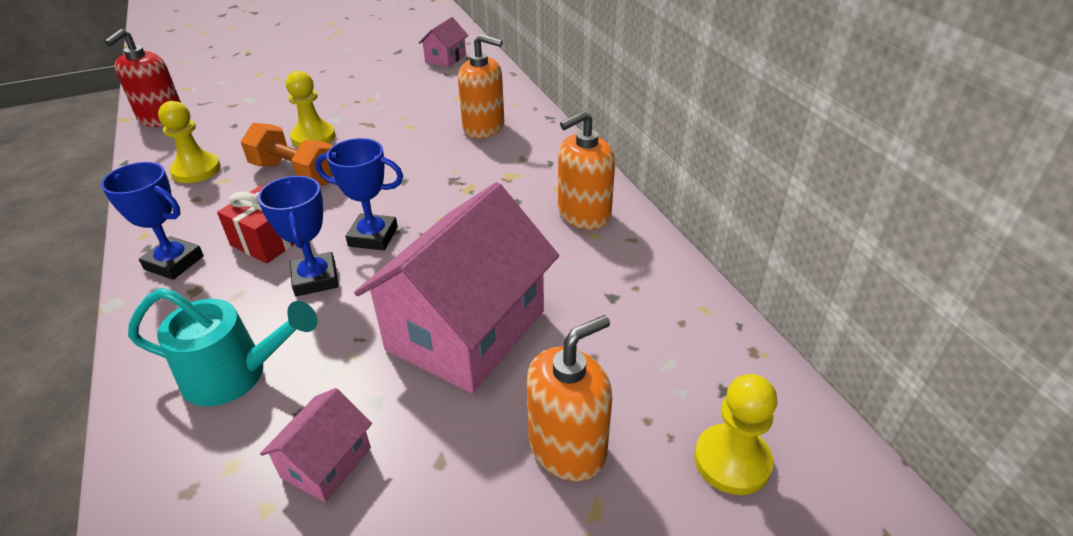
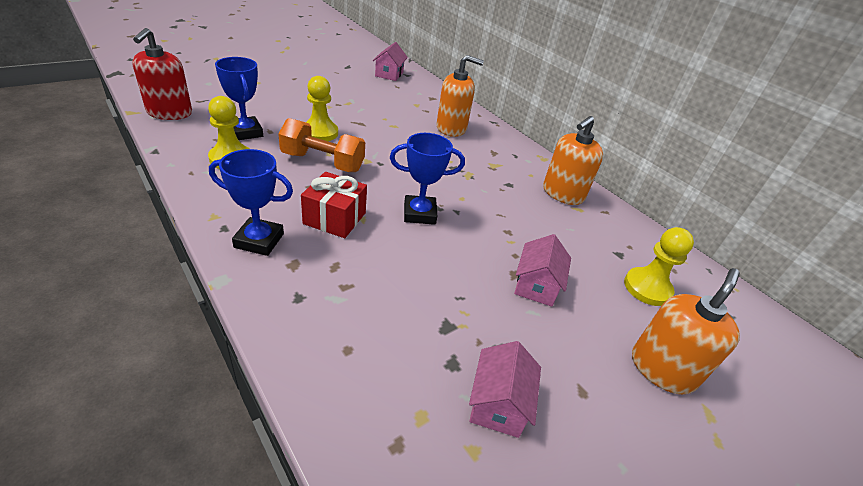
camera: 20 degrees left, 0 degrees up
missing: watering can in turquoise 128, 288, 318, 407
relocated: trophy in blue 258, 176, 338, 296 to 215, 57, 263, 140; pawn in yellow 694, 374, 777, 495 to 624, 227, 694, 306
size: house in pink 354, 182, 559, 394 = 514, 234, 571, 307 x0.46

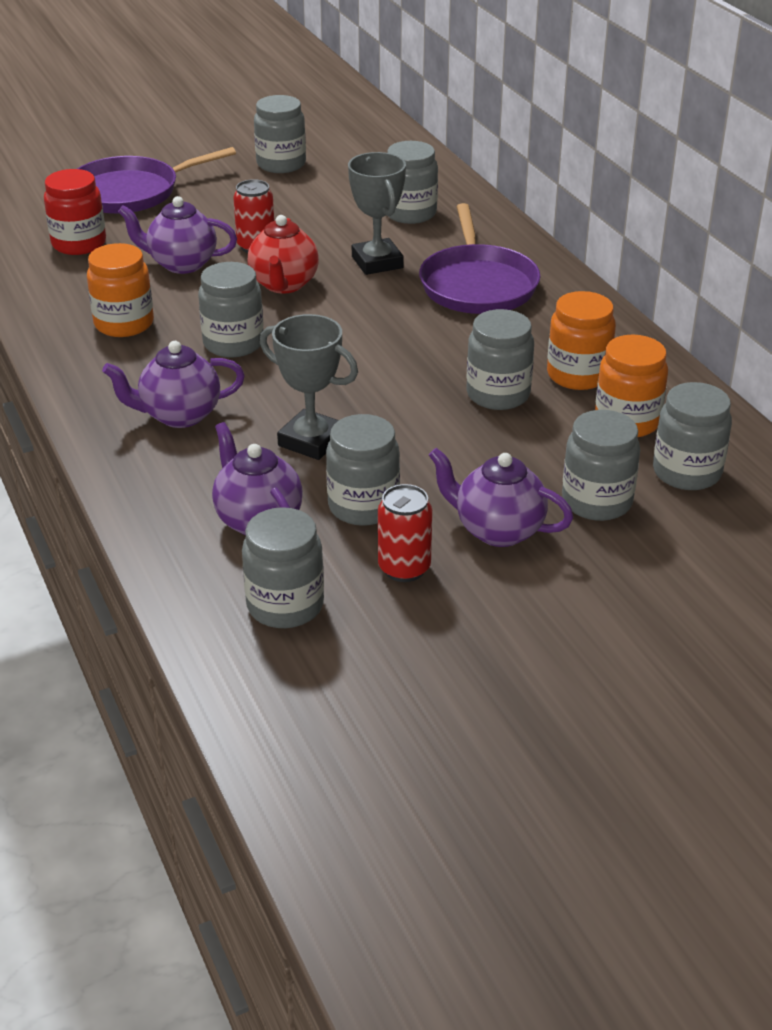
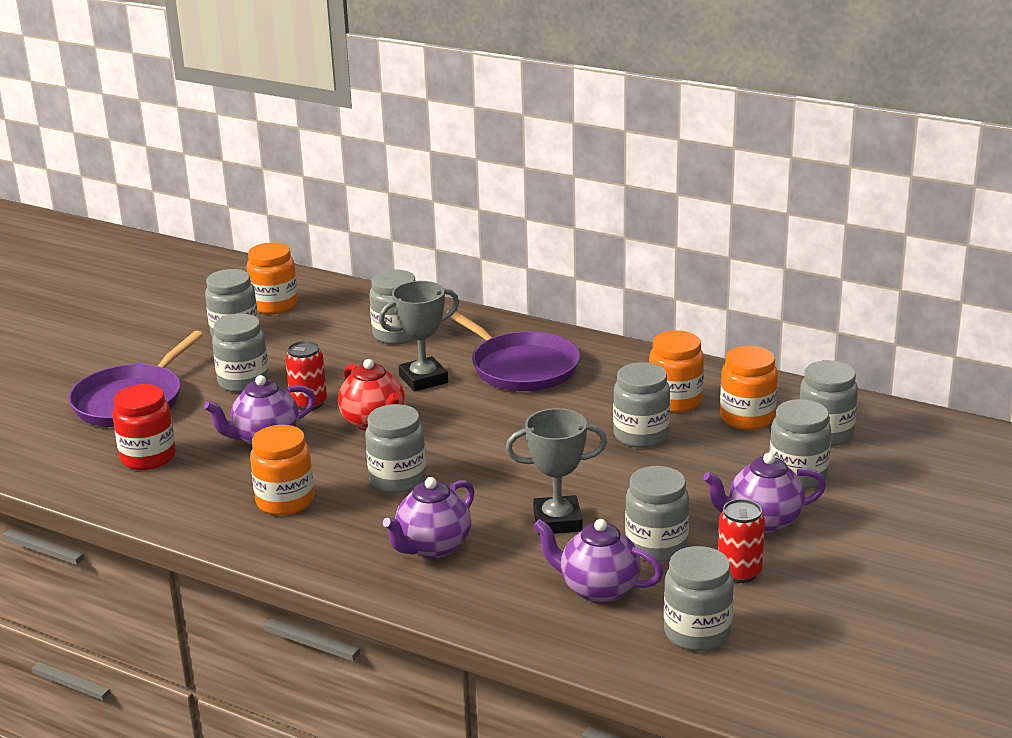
camera: 35 degrees left, 10 degrees down
appeared: jar in grey 212, 314, 269, 393; jar in orange 247, 242, 298, 314
spun: trophy in grey 348, 152, 406, 275 = 379, 281, 459, 392 60 degrees counterclockwise

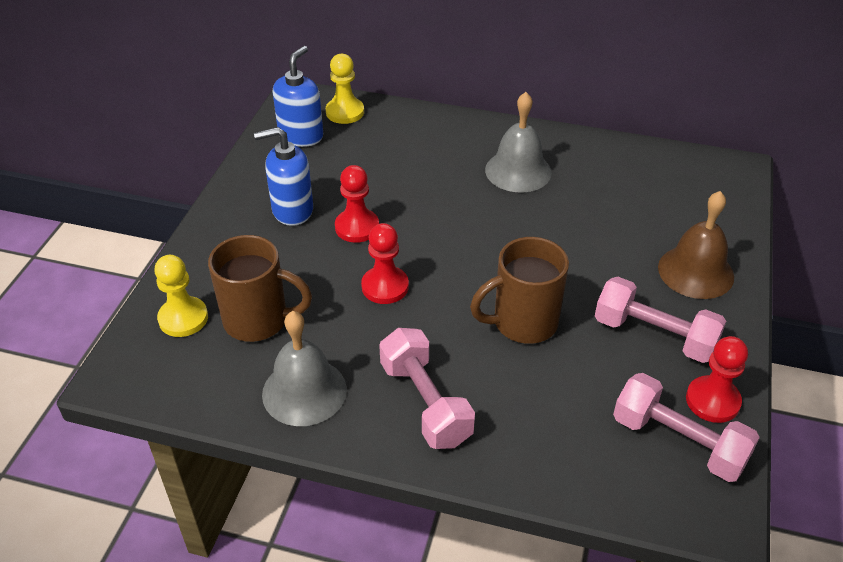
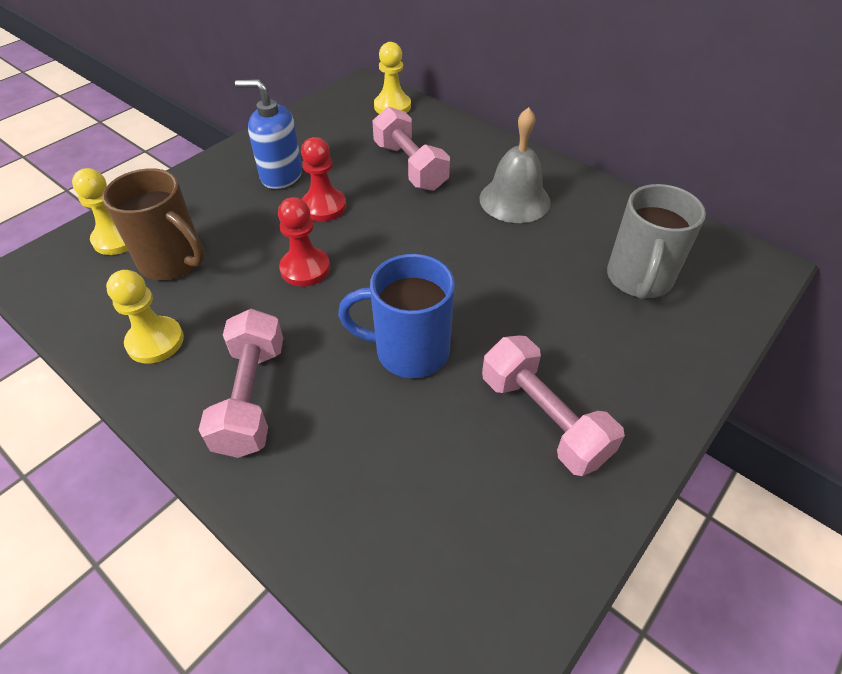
camera: 25 degrees right, 5 degrees up
missing: soap dispenser in blue 273, 46, 323, 147; bell in brown 658, 191, 734, 299; pawn in red 686, 336, 748, 423
appeared: mug in grey 607, 184, 706, 299
relocated: dumbbell in pink 613, 373, 760, 482 to 372, 106, 450, 191
exchanged: bell in grey 262, 311, 347, 426 to pawn in yellow 106, 270, 184, 364
colour: mug in brown 470, 237, 569, 344 to mug in blue 338, 254, 455, 378

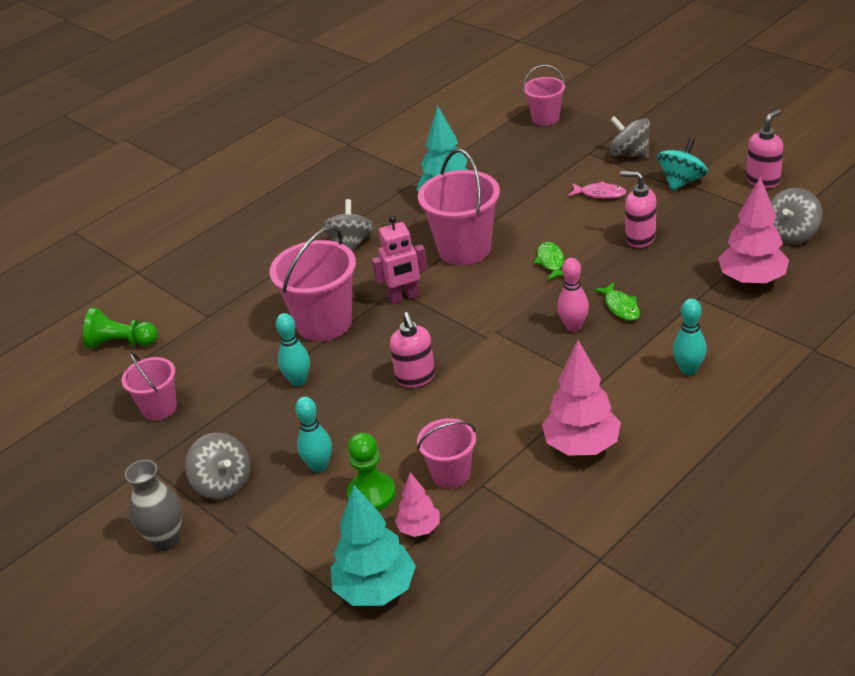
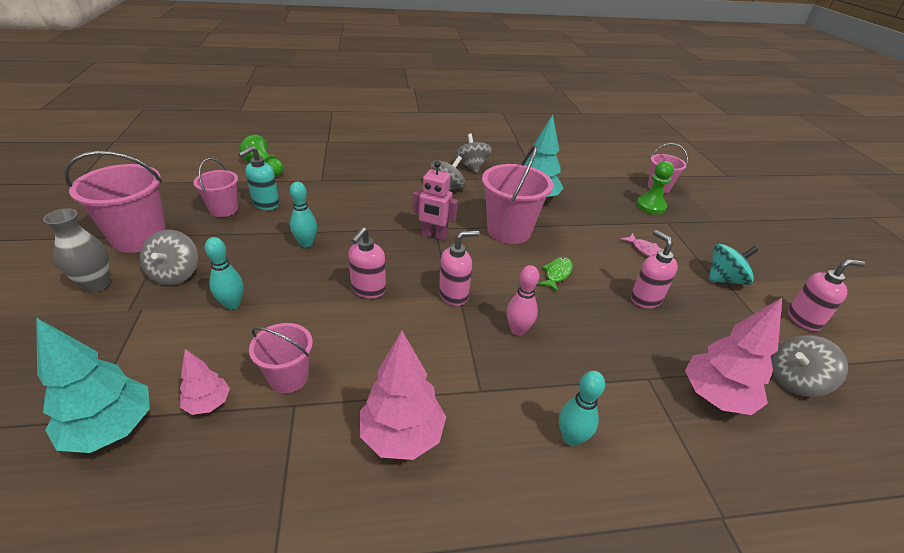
camera: 30 degrees right, 0 degrees up
missing: fish in green 593, 282, 640, 321
appeared: soap dispenser in turquoise 238, 146, 280, 210; soap dispenser in pink 439, 230, 479, 306
relocated: bucket in pink 269, 226, 356, 341 to 64, 151, 166, 253; spinning top in grey 609, 116, 650, 158 to 454, 134, 492, 173; pawn in green 347, 433, 396, 511 to 636, 161, 674, 214

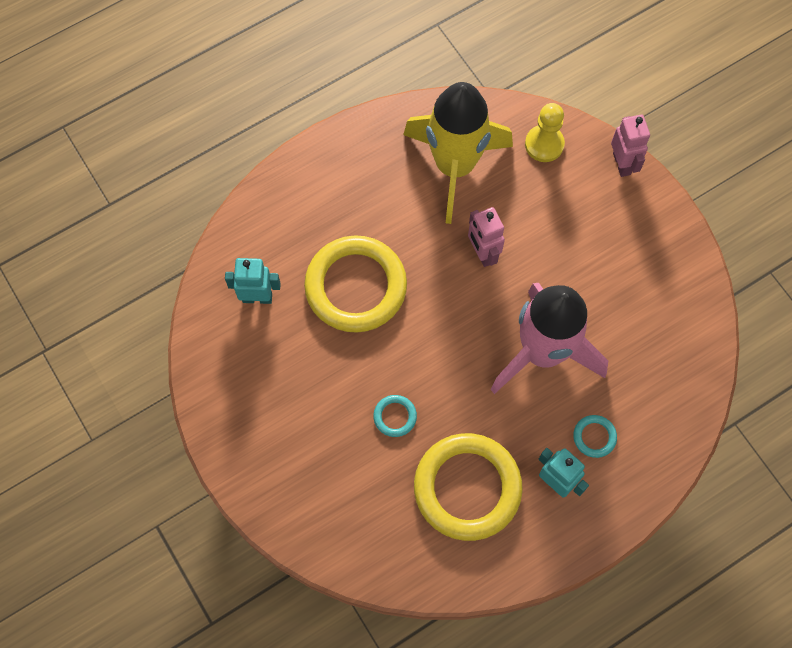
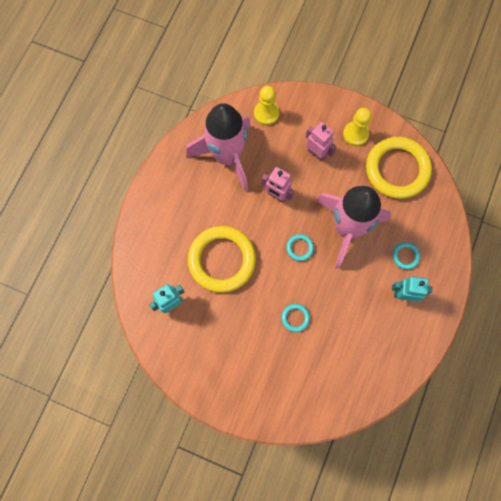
camera: 35 degrees left, 5 degrees up
appeared: ring in turquoise 286, 234, 314, 261; pawn in yellow 343, 108, 372, 146
relocated: robot in pink 611, 115, 650, 177 to 306, 122, 336, 162; ring in yellow 414, 433, 523, 541 to 366, 137, 432, 199
colour: rocket in yellow 403, 82, 513, 224 to rocket in pink 186, 103, 251, 192

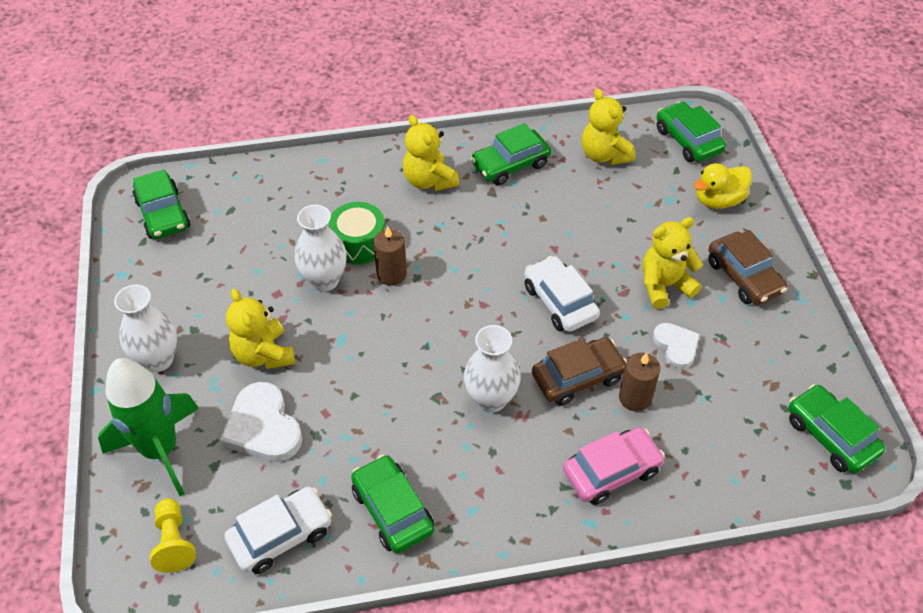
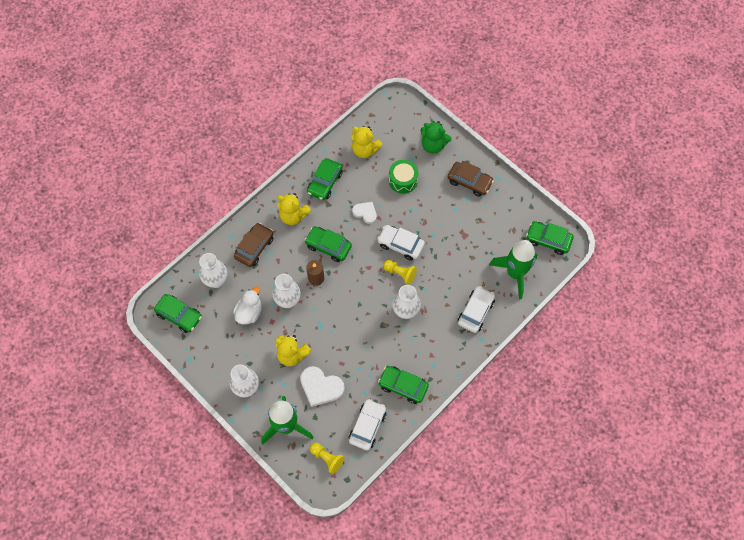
camera: 35 degrees left, 15 degrees up
missing: candle in brown 619, 353, 660, 412; teddy bear in yellow 643, 217, 703, 309
appeared: vase in white 199, 253, 227, 288; duck in white 233, 287, 262, 325; pawn in yellow 383, 260, 417, 285; rocket in green 489, 240, 538, 299
relocated: car in brown 532, 337, 627, 406 to 234, 223, 274, 267; car in green 657, 101, 726, 162 to 305, 226, 352, 262; heart in white 653, 323, 699, 369 to 352, 202, 377, 224; drum in green 329, 202, 385, 264 to 389, 160, 418, 194
exchanged: duck in yellow 694, 163, 752, 209 to teddy bear in green 420, 121, 452, 154
colour: car in pink 563, 427, 665, 505 to car in white 458, 286, 495, 333

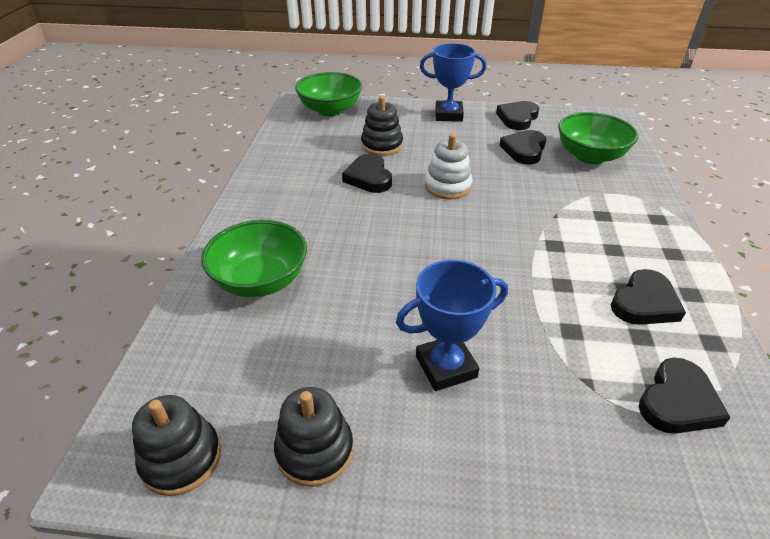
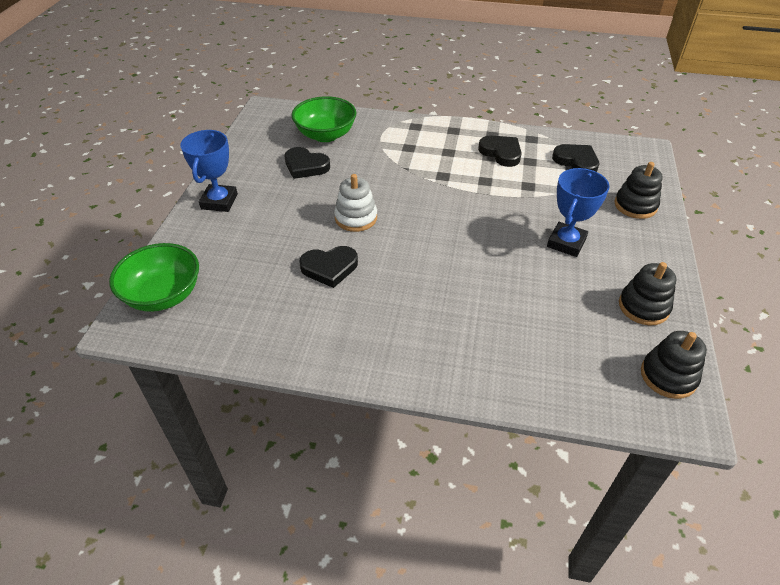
camera: 85 degrees left, 5 degrees up
missing: bowl in green 201, 220, 307, 297; heart in black 496, 101, 539, 130
relocated: stacking toy in black 361, 96, 403, 156 to 614, 162, 663, 219
spun: trophy in blue 396, 260, 508, 391 = 547, 168, 609, 257 45 degrees clockwise

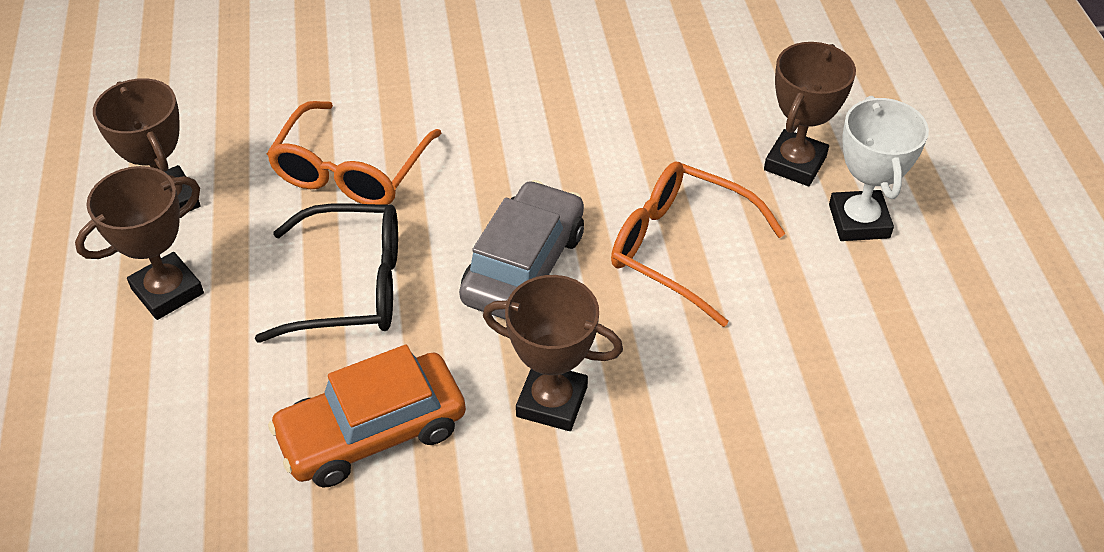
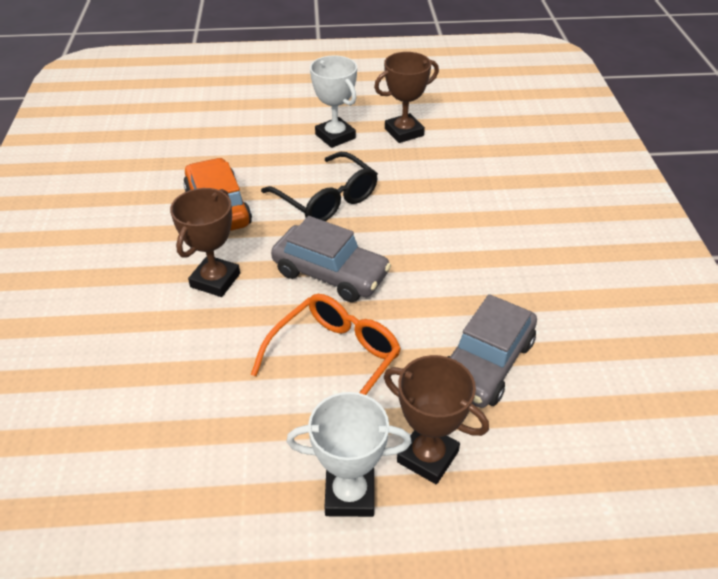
camera: 95 degrees right, 5 degrees down
missing: glasses in orange 267, 101, 442, 205
appeared: car in grey 448, 294, 537, 408
colour: trophy in brown 75, 166, 204, 320 to trophy in white 310, 55, 357, 148
spun: glasses in black 255, 203, 398, 342 = 261, 152, 378, 221 45 degrees counterclockwise

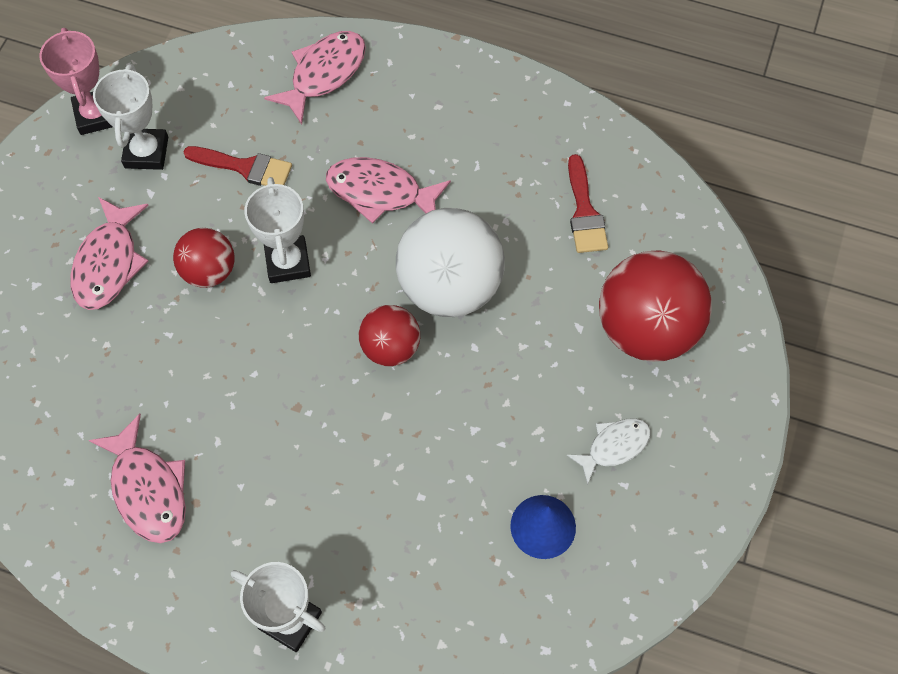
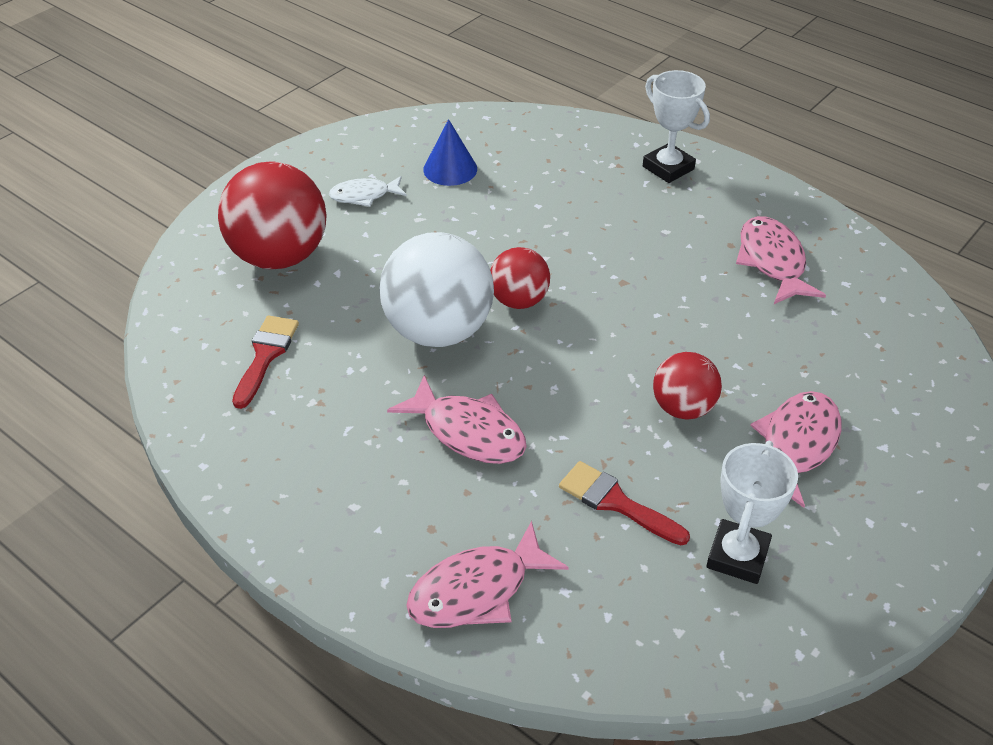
camera: 160 degrees left, 20 degrees down
missing: trophy in pink 39, 28, 112, 135; trophy in white 244, 177, 311, 283

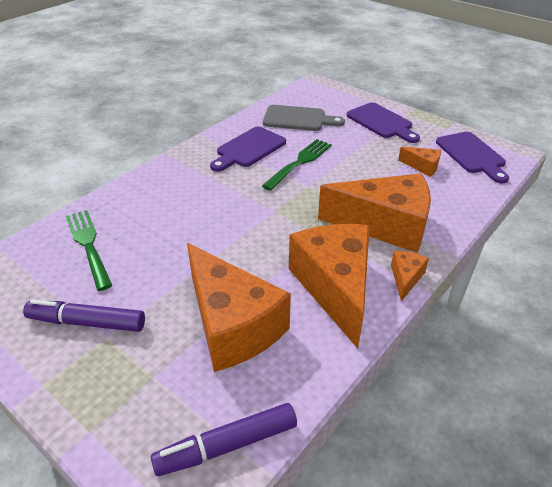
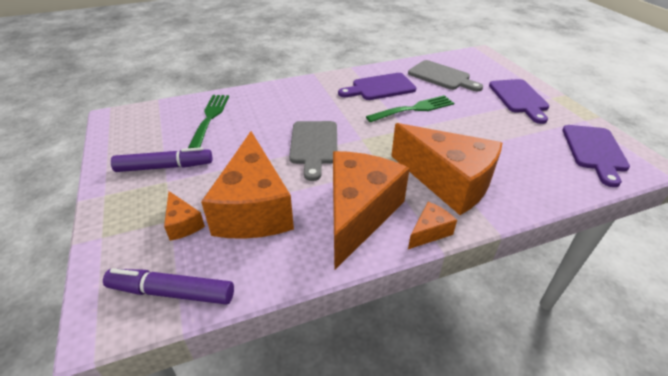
camera: 30 degrees right, 0 degrees up
appeared: cutting board in grey 289, 121, 337, 181
relocated: cheese in orange 398, 147, 441, 177 to 164, 191, 205, 241
spun: marker in purple 23, 299, 145, 332 = 111, 147, 212, 172 135 degrees clockwise

